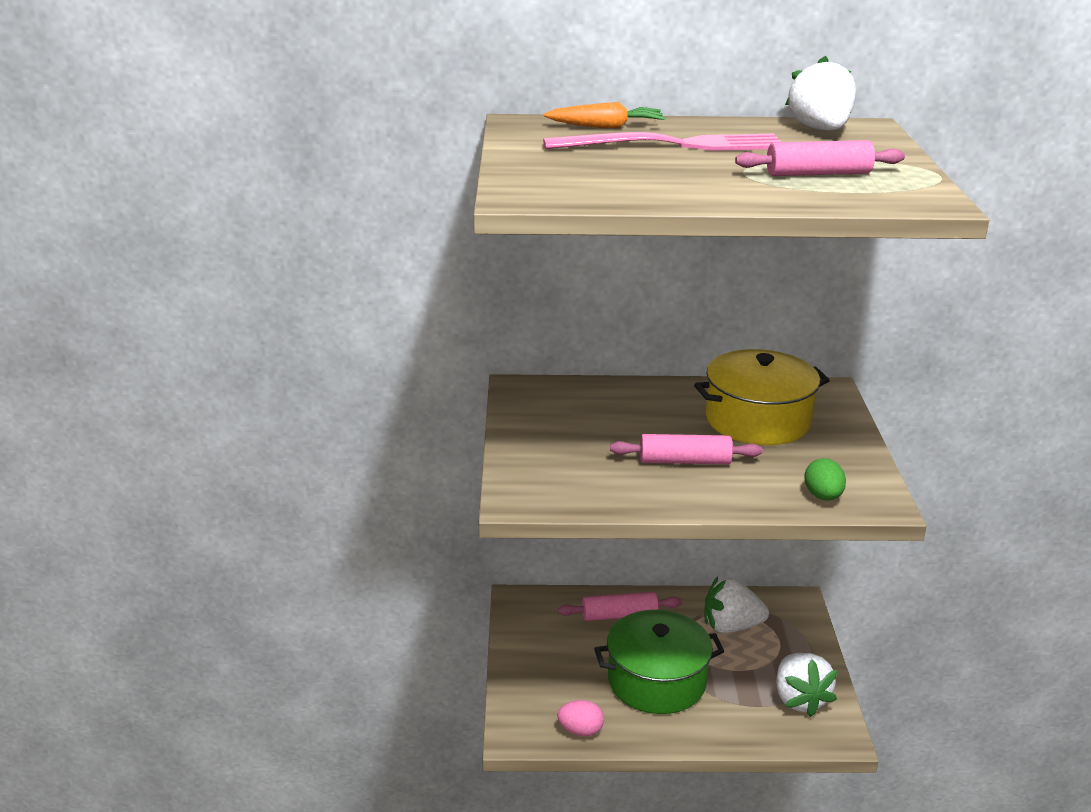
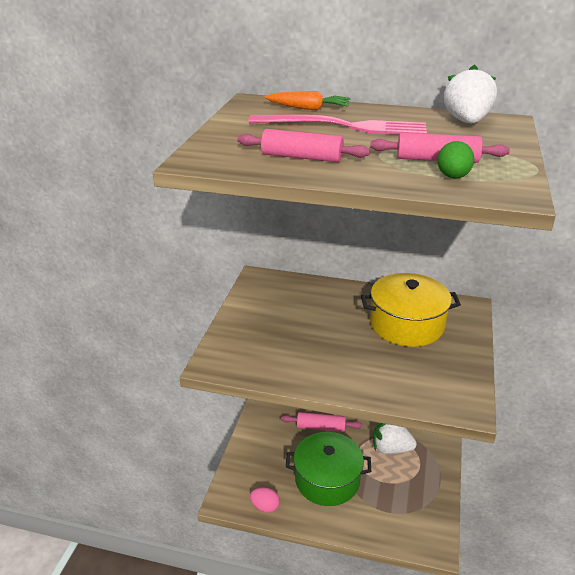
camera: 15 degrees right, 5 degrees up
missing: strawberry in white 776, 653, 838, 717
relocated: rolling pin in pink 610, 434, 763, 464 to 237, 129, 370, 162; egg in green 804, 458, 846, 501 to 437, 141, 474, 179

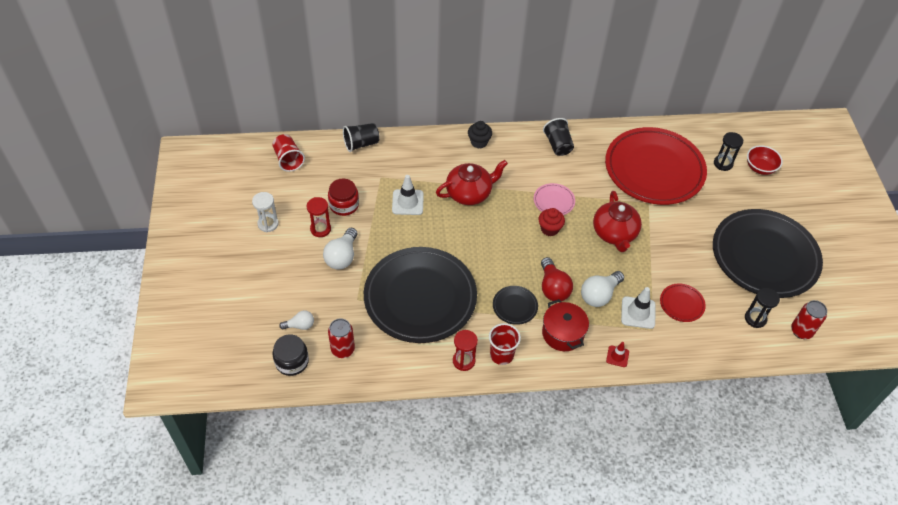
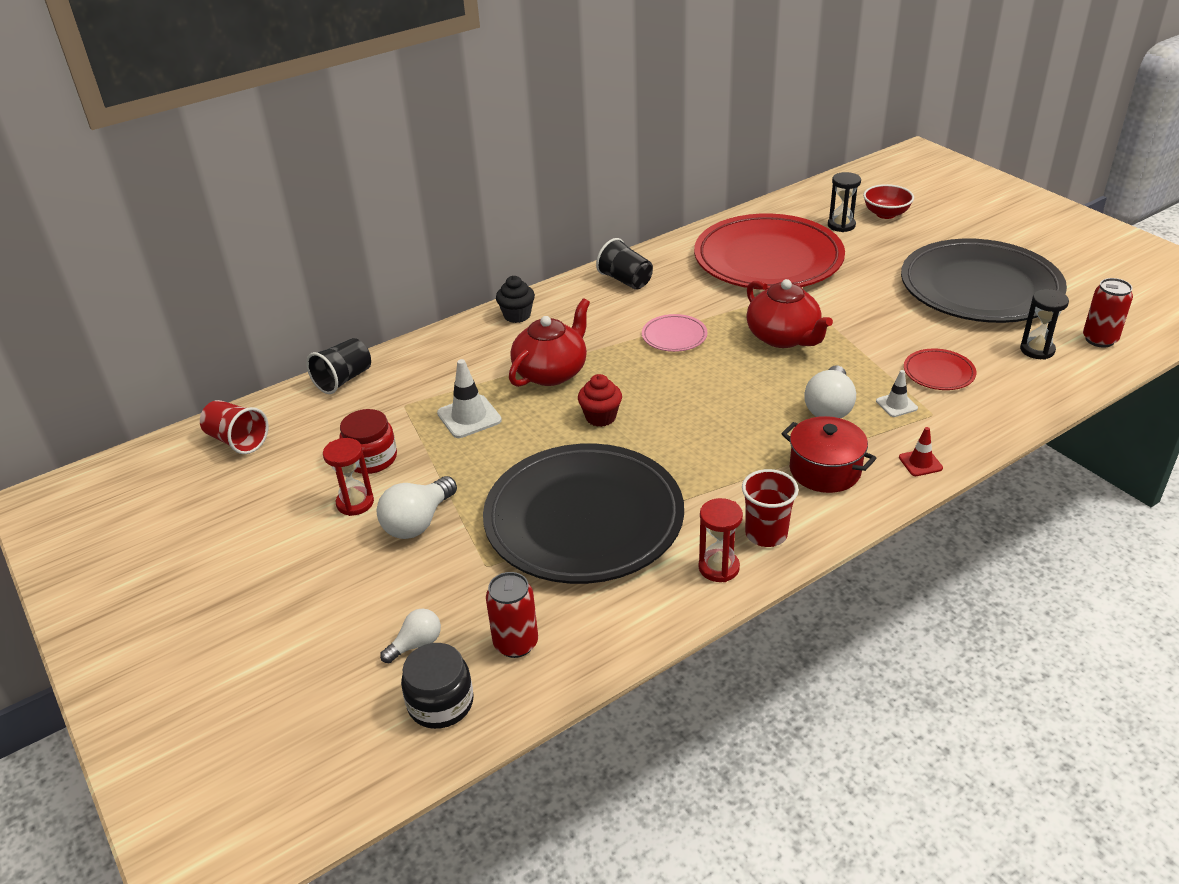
camera: 25 degrees left, 15 degrees down
missing: hourglass in white 252, 192, 279, 232; plate in black 493, 286, 538, 325; light bulb in red 541, 257, 573, 301
relocated: cupcake in red 539, 208, 565, 236 to 578, 374, 622, 427
spun: light bulb in white 323, 228, 358, 270 = 377, 476, 457, 539 45 degrees clockwise
size: traffic cone in white 621, 287, 656, 329 = 876, 370, 918, 417 x0.60

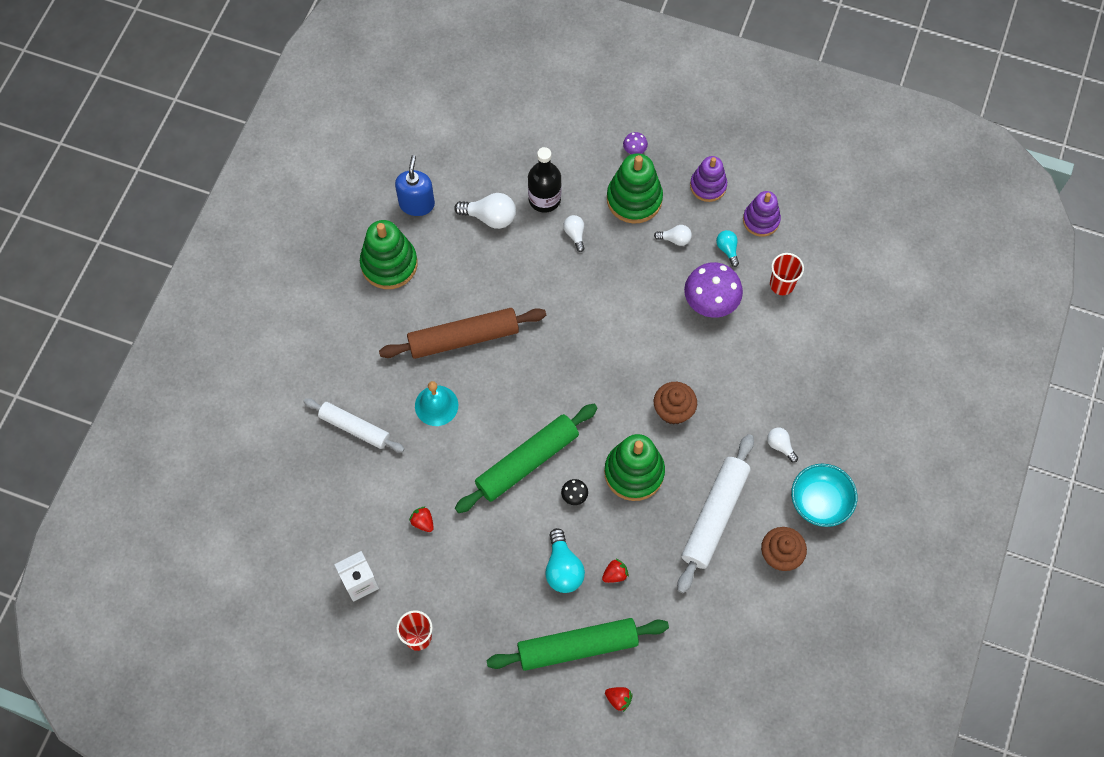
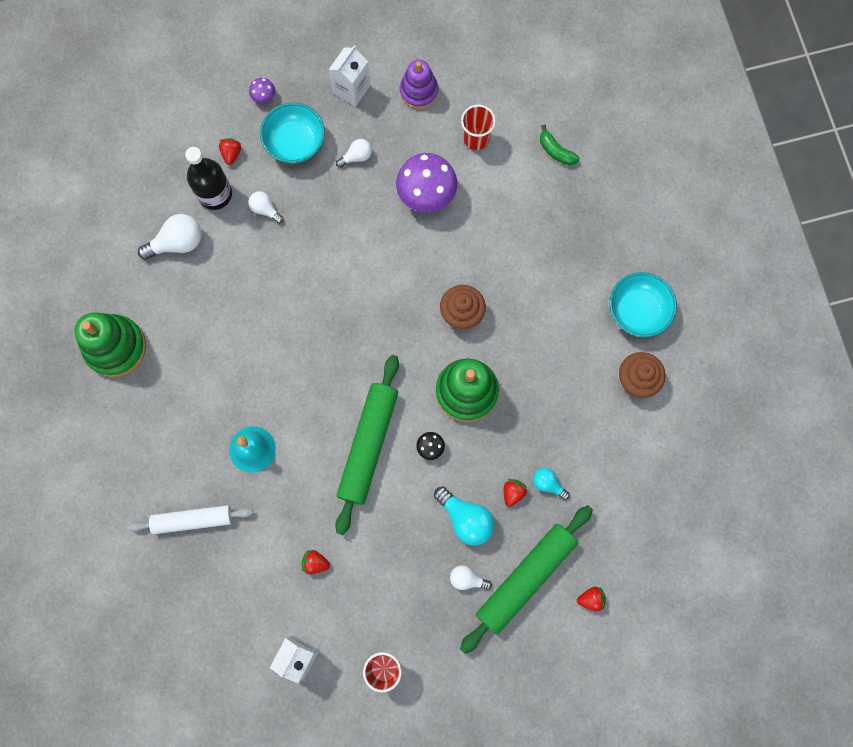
camera: 35 degrees left, 10 degrees up
missing: rolling pin in brown 379, 308, 546, 359; soap dispenser in blue 395, 155, 435, 216; rolling pin in white 677, 434, 754, 593
appeared: strawberry in red 219, 138, 241, 165; banana in green 540, 124, 580, 165
relocated: light bulb in white 767, 428, 798, 462 to 450, 565, 492, 590; light bulb in turquoise 716, 230, 739, 267 to 533, 468, 570, 500
exchanged: stacking toy in green 607, 153, 663, 224 to bowl in turquoise 260, 102, 325, 164; stacking toy in purple 690, 156, 727, 202 to carton in white 329, 45, 370, 106

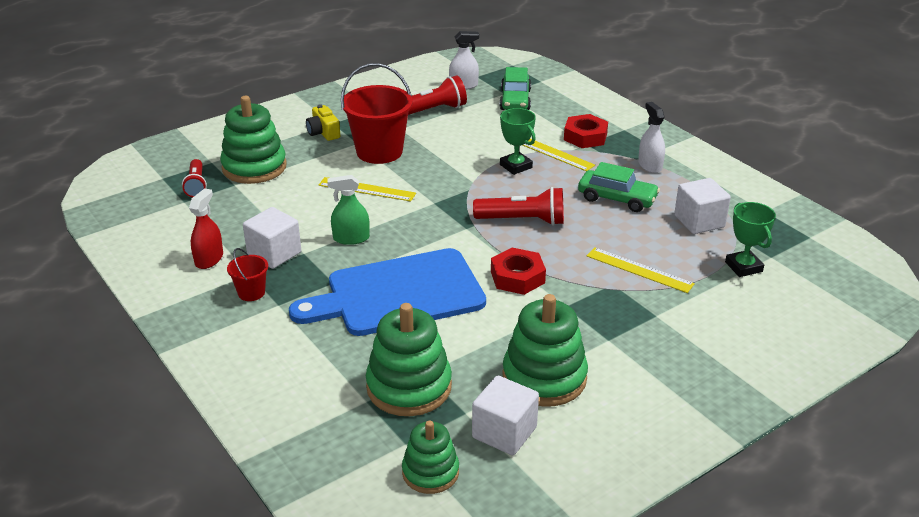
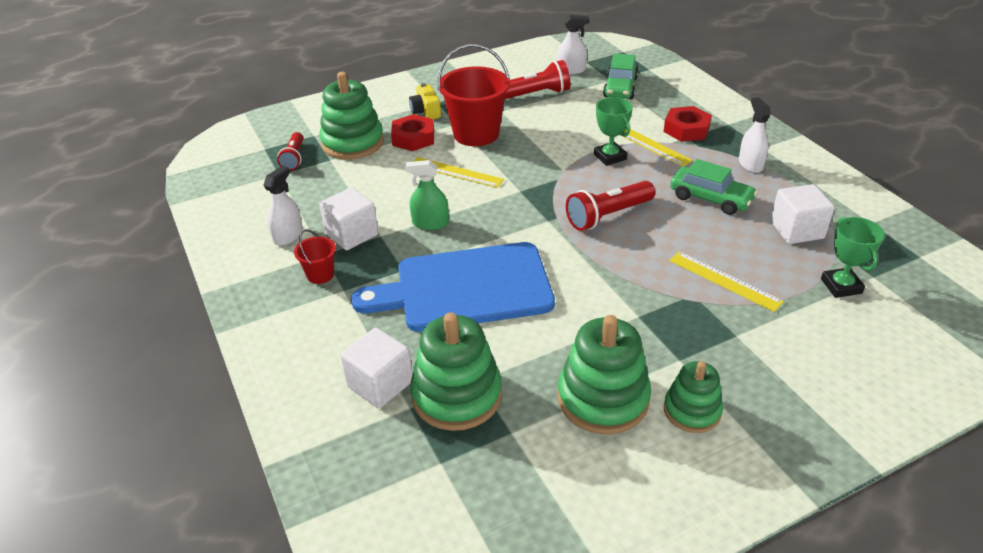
camera: 10 degrees right, 5 degrees up
relocated: cube in white 472, 375, 539, 455 to 340, 328, 413, 408; nut in red 491, 248, 546, 295 to 391, 114, 434, 151; stacking toy in green 402, 420, 459, 494 to 664, 361, 723, 433
colour: spray bottle in red 189, 188, 223, 269 to spray bottle in white 263, 166, 303, 246
spun: flashlight in red 473, 187, 564, 226 = 566, 181, 655, 231 135 degrees clockwise

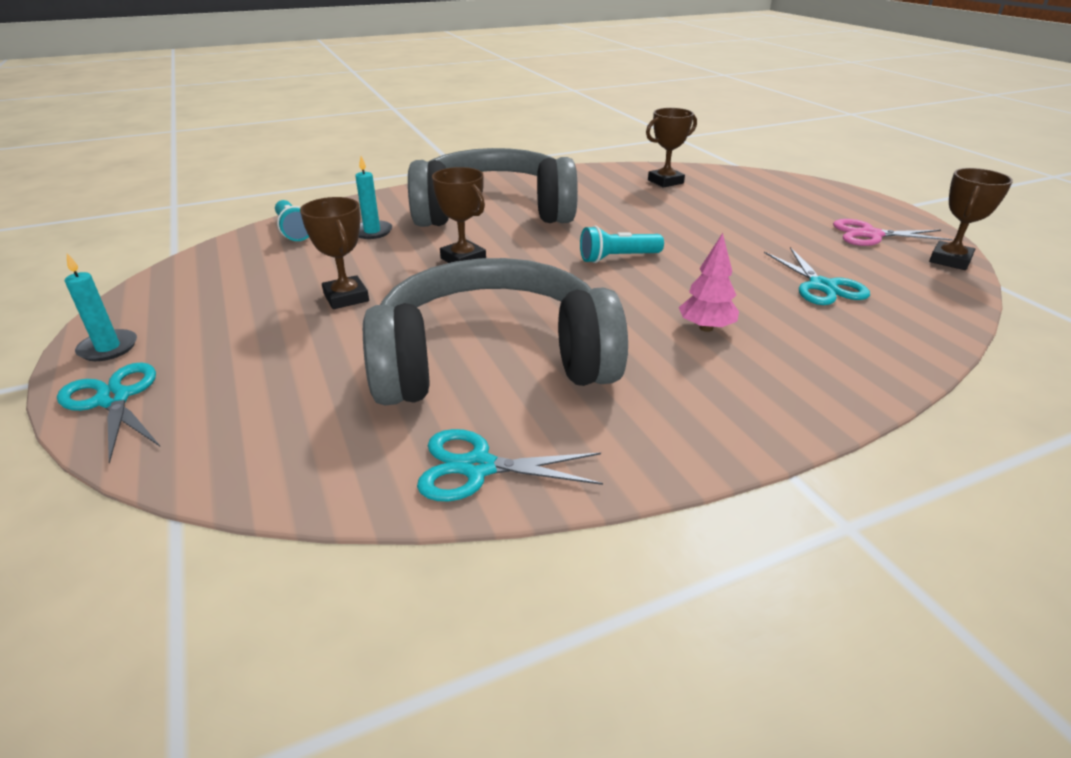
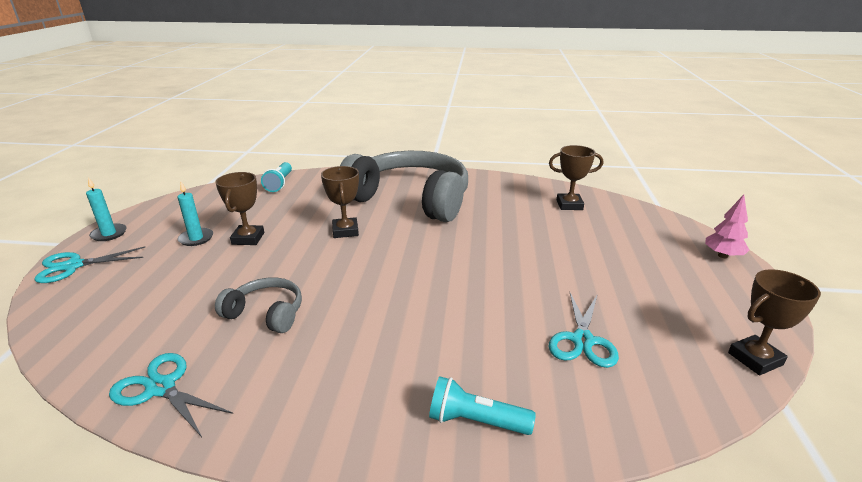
camera: 30 degrees right, 5 degrees down
missing: scissors in pink 833, 219, 953, 246
relocated: candle in turquoise 355, 156, 392, 239 to 177, 182, 213, 246; flashlight in turquoise 580, 226, 664, 263 to 429, 376, 536, 435; tree in pink 679, 233, 739, 332 to 705, 195, 749, 258
spun: scissors in turquoise 57, 362, 160, 464 = 34, 246, 145, 283 105 degrees counterclockwise
size: headphones in grey 363, 258, 628, 405 = 215, 277, 302, 333 x0.44

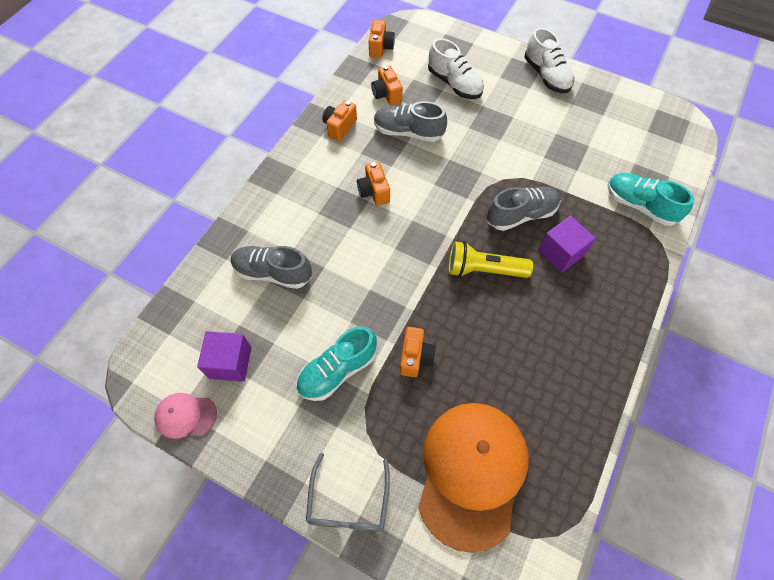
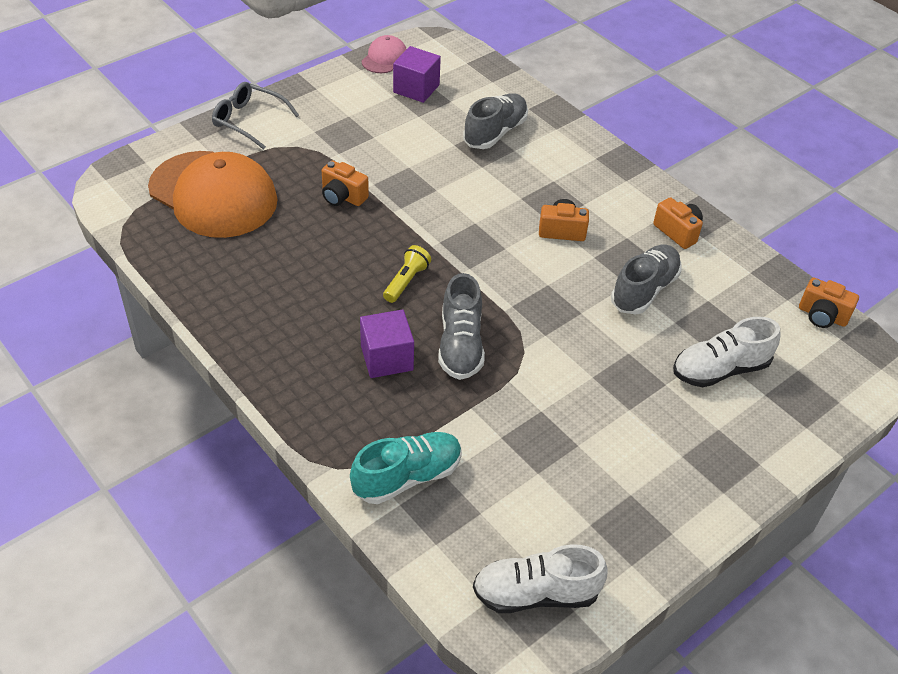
camera: 110 degrees right, 15 degrees down
missing: shoe in turquoise 296, 326, 377, 401; camera in orange 371, 65, 403, 106
relocated: shoe in white 524, 28, 574, 93 to 473, 544, 608, 613
size: flashlight in yellow 449, 241, 533, 278 = 383, 245, 431, 303 x0.65

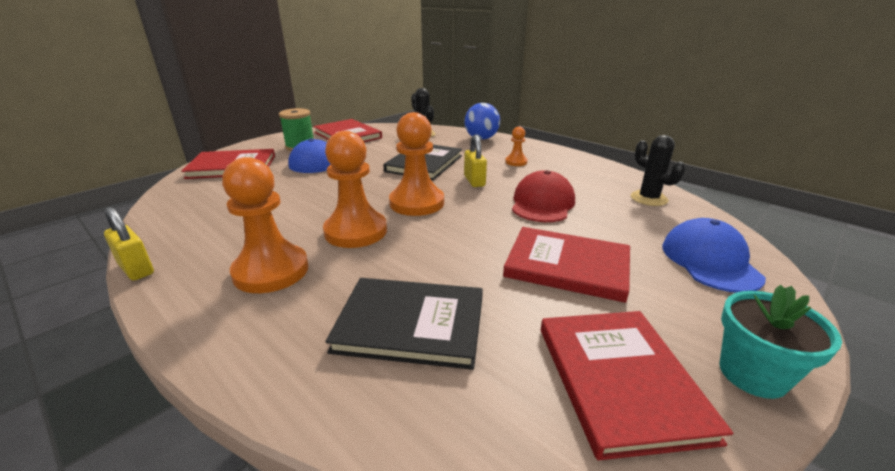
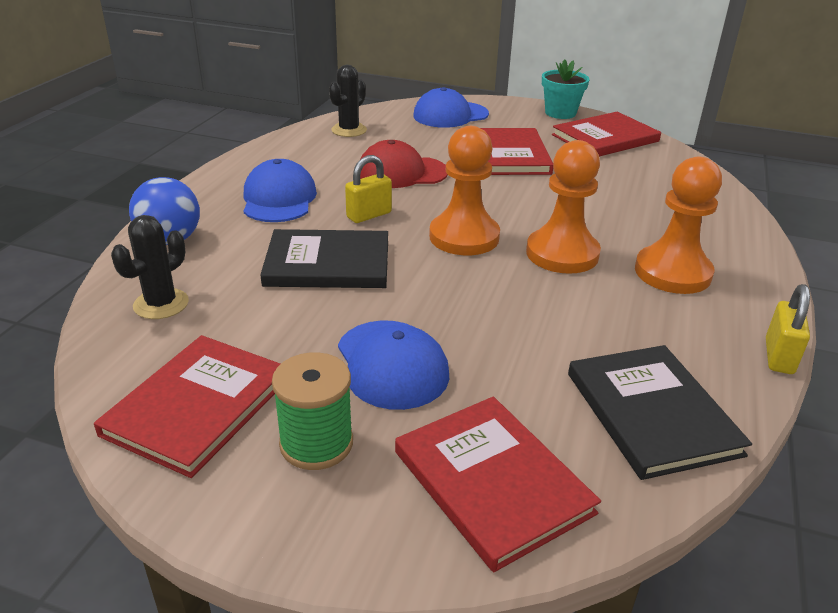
camera: 115 degrees left, 5 degrees up
relocated: book in black 325, 278, 483, 370 to 568, 345, 752, 480
exchanged: pawn in orange 505, 127, 528, 166 to cap in blue 244, 159, 317, 222

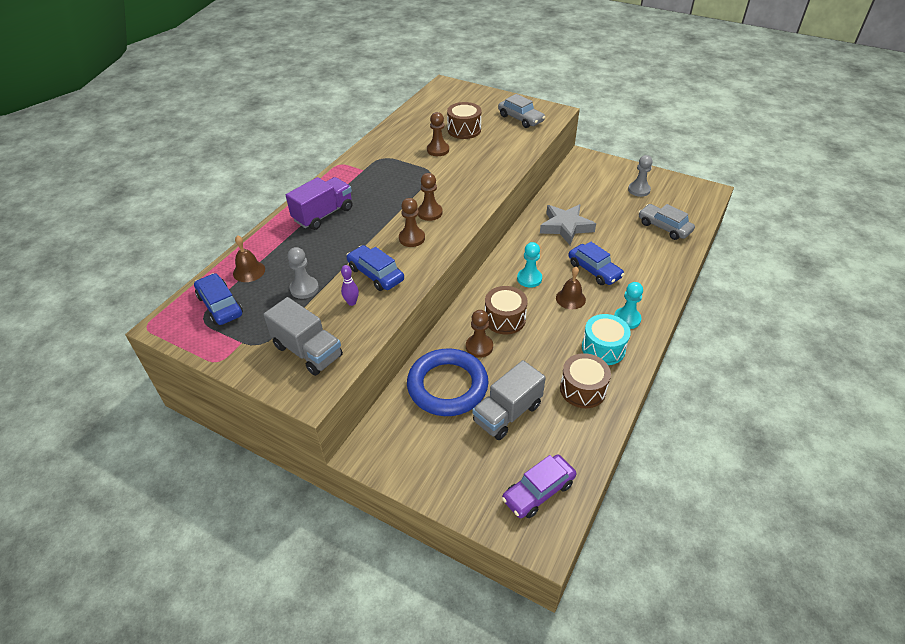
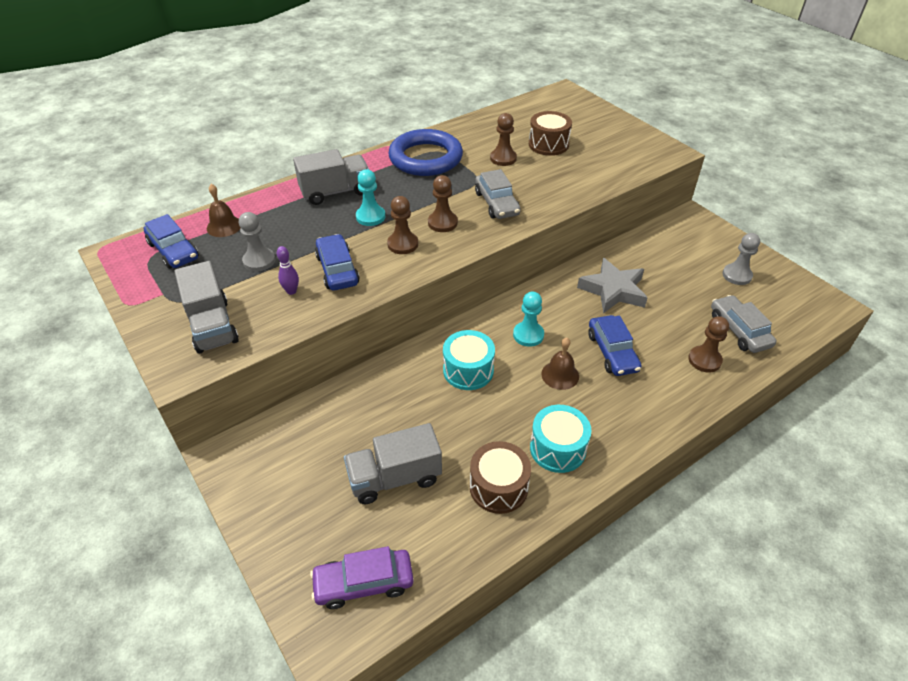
camera: 25 degrees right, 0 degrees up
relocated: pawn in turquoise 614, 282, 643, 329 to 356, 169, 385, 226; ring in blue 407, 348, 489, 416 to 388, 129, 463, 176; car in grey 498, 94, 545, 128 to 475, 169, 521, 219; pawn in brown 466, 310, 493, 358 to 688, 316, 729, 373
colour: truck in purple 286, 177, 352, 230 to truck in grey 293, 149, 369, 205; drum in brown 485, 286, 528, 334 to drum in turquoise 443, 330, 495, 390
spun: car in blue 194, 273, 243, 325 = 144, 214, 199, 269 150 degrees clockwise

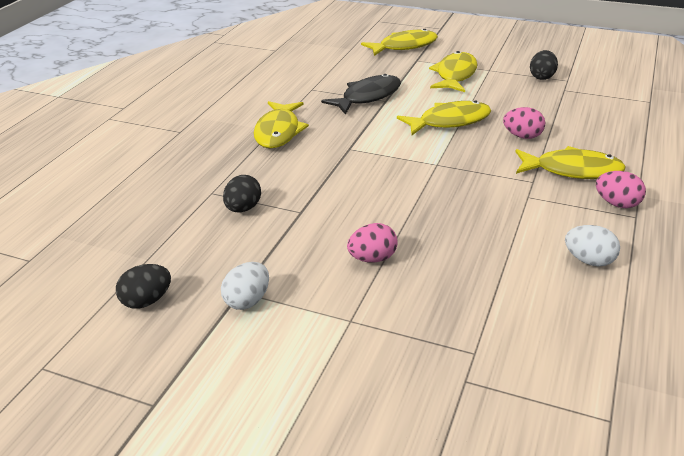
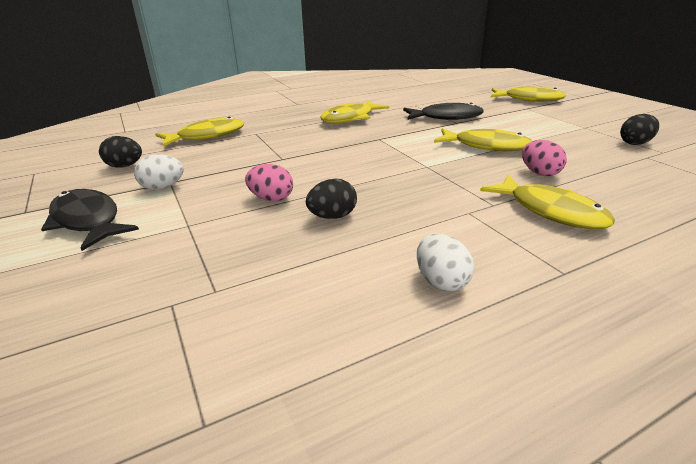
camera: 40 degrees right, 5 degrees down
missing: egg in pink 596, 171, 646, 208
appeared: fish in black 41, 189, 139, 251
relocated: fish in yellow 429, 51, 478, 92 to 155, 117, 244, 146; egg in black 223, 175, 261, 213 to 306, 179, 357, 219

